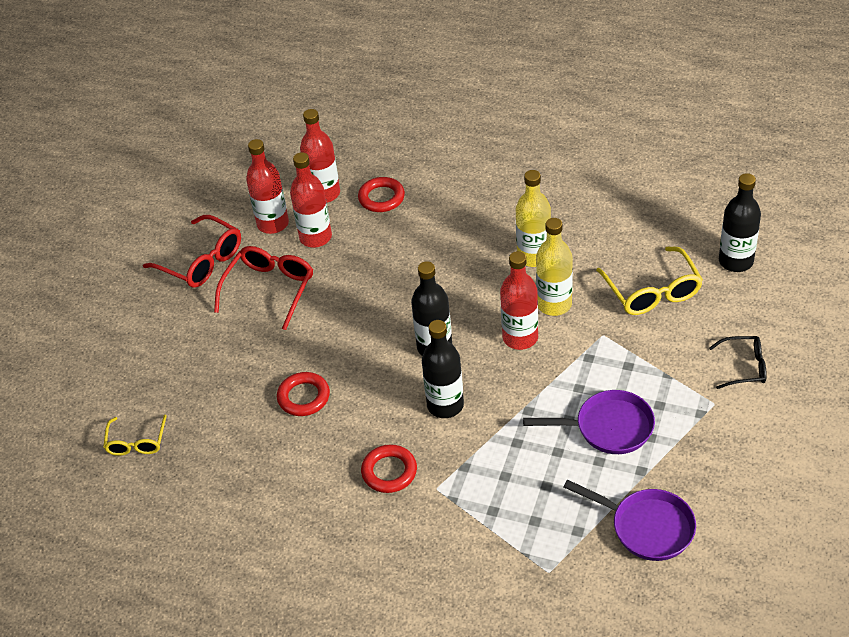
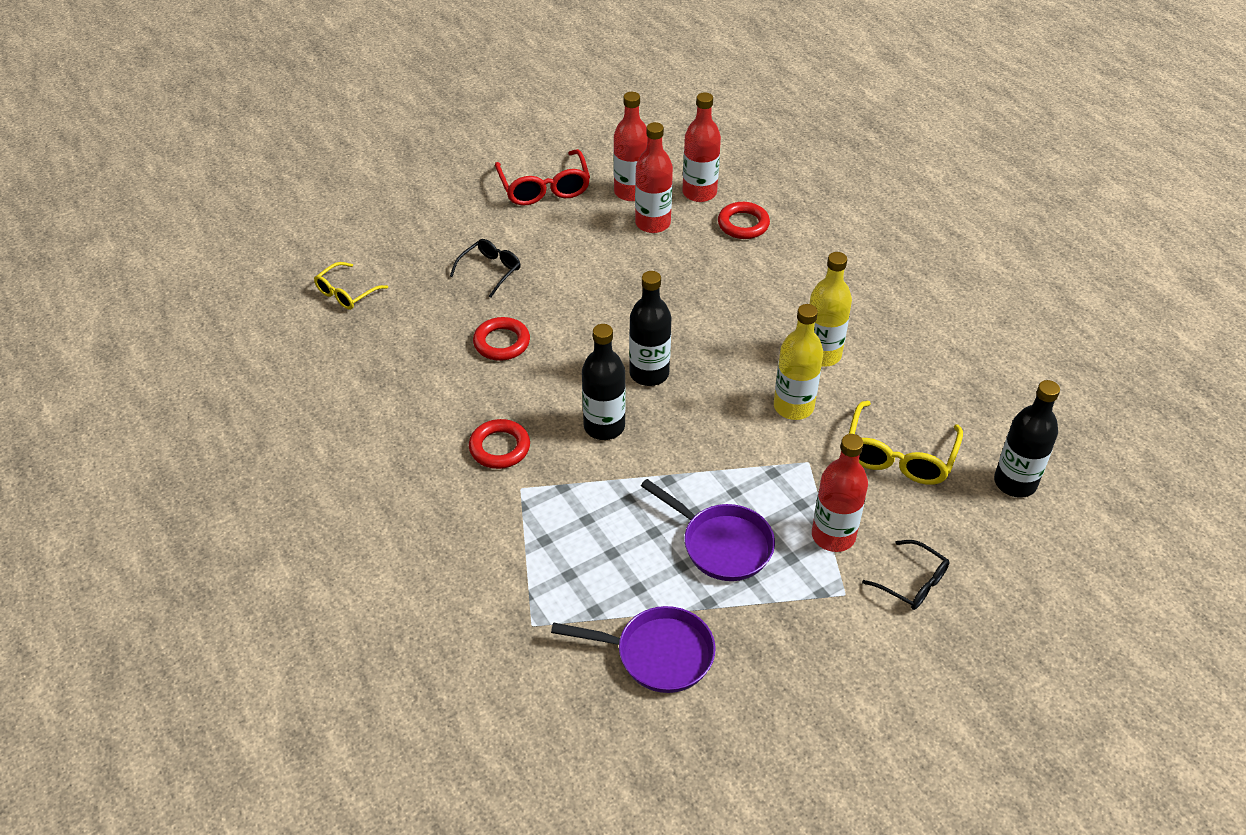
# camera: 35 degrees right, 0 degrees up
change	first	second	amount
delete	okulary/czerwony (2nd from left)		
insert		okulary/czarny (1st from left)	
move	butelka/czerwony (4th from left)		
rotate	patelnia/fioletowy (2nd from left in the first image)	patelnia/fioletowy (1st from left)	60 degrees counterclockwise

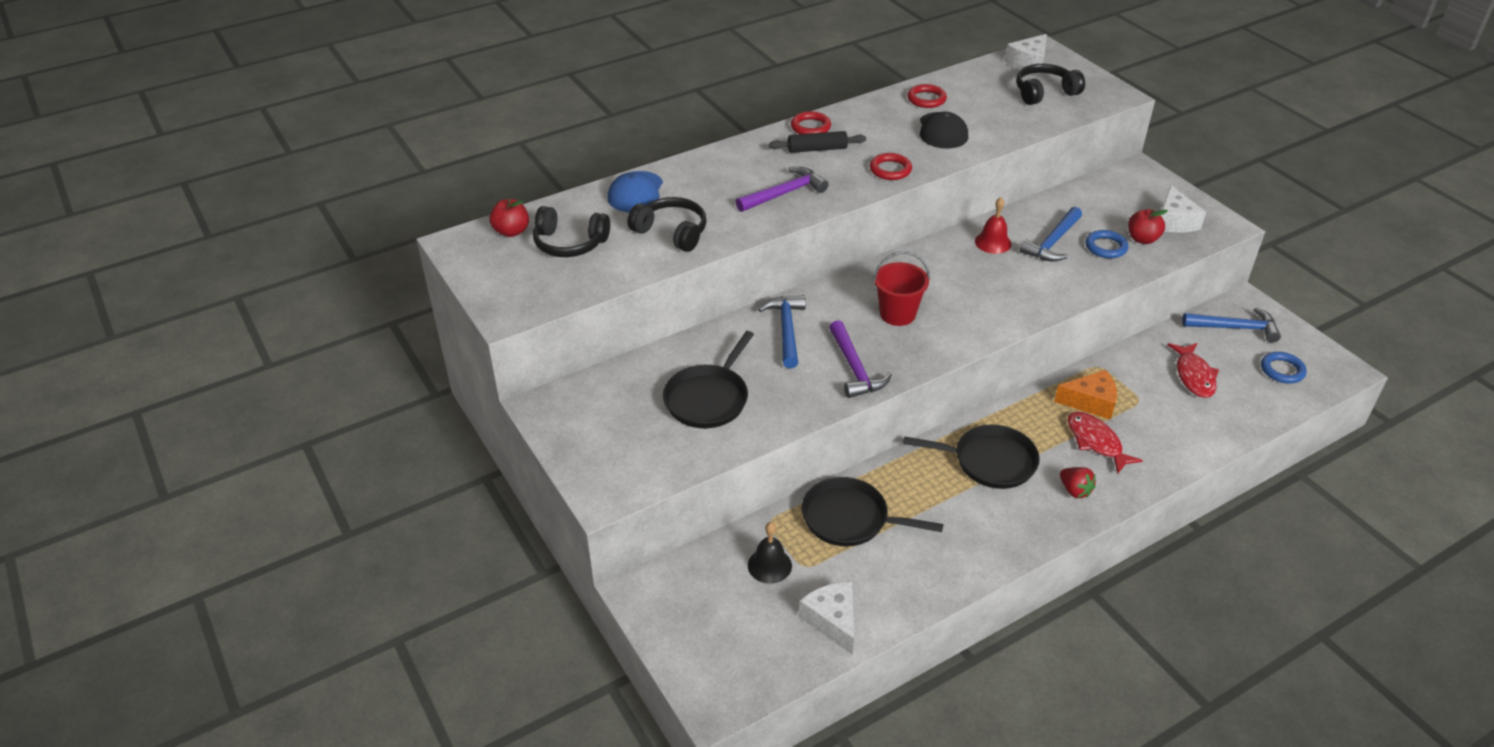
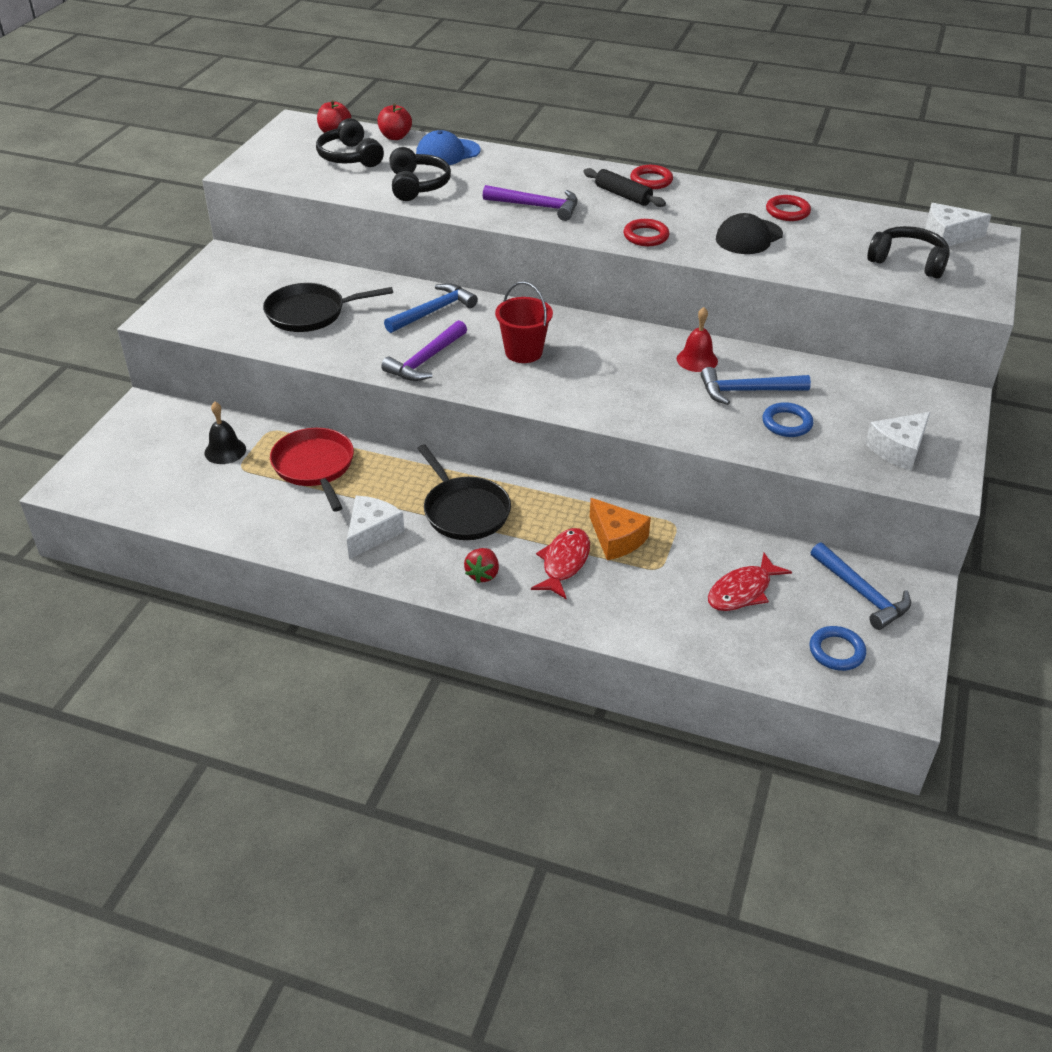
# camera: 50 degrees right, 0 degrees up
change	first	second	amount
move	ser/biały (1st from left)		
move	jabłko/czerwony (2nd from left)		
recolor	patelnia/czarny (2nd from left)	patelnia/czerwony	

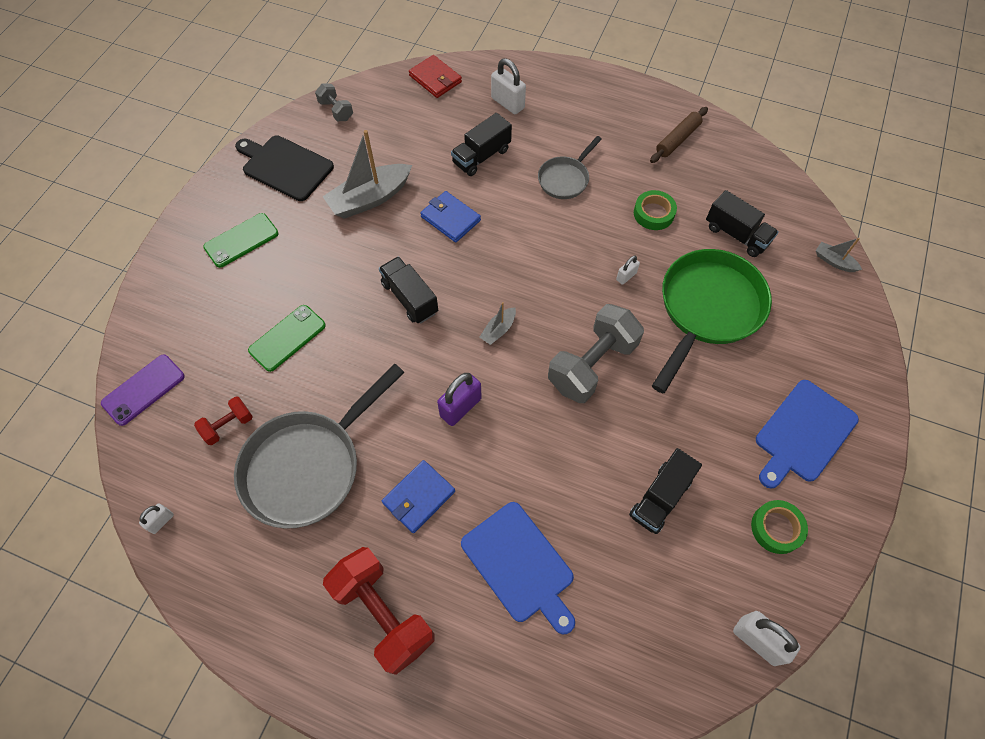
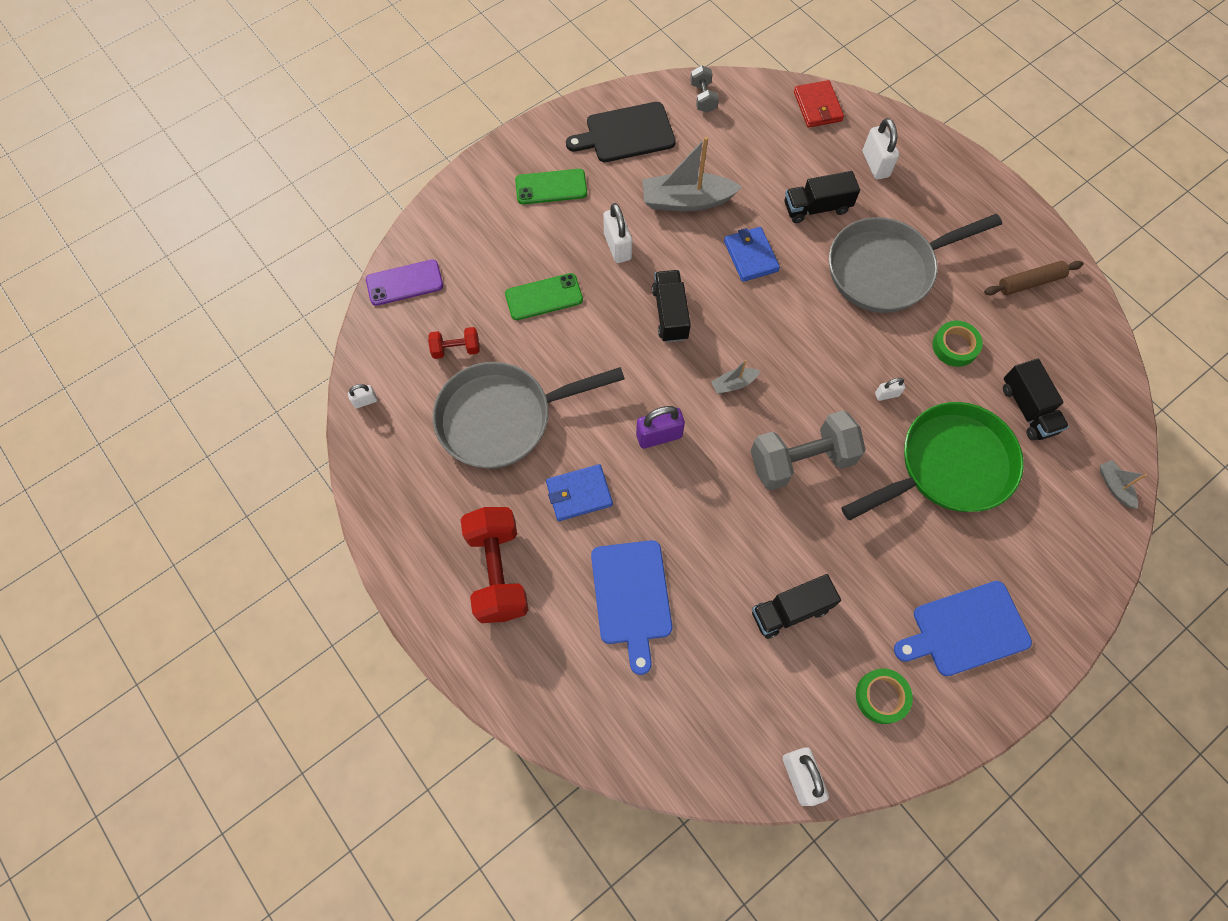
# camera: 30 degrees right, 5 degrees up
change	first	second	amount
insert		kłódka/biały (2nd from left)	
rotate	deska do krojenia/czarny		75 degrees counterclockwise
resize	patelnia/szary (2nd from left)		x1.90

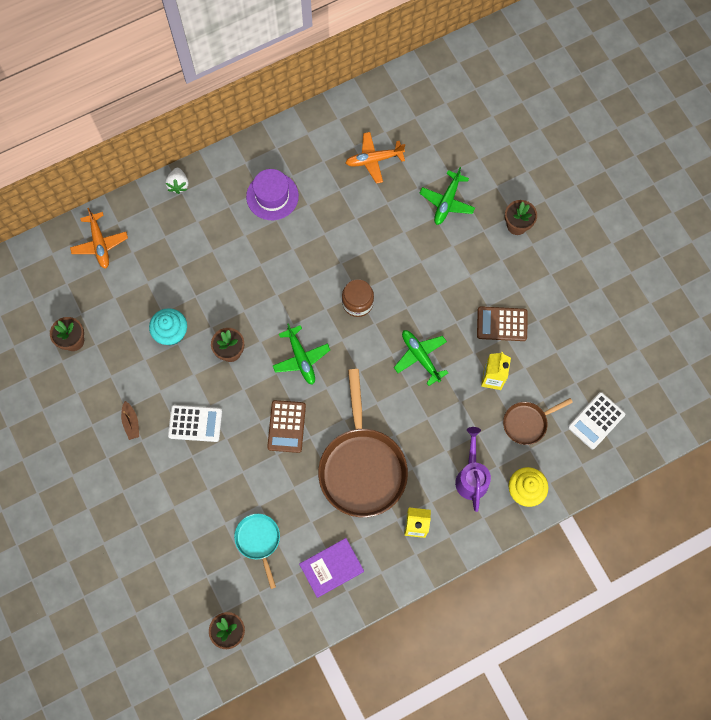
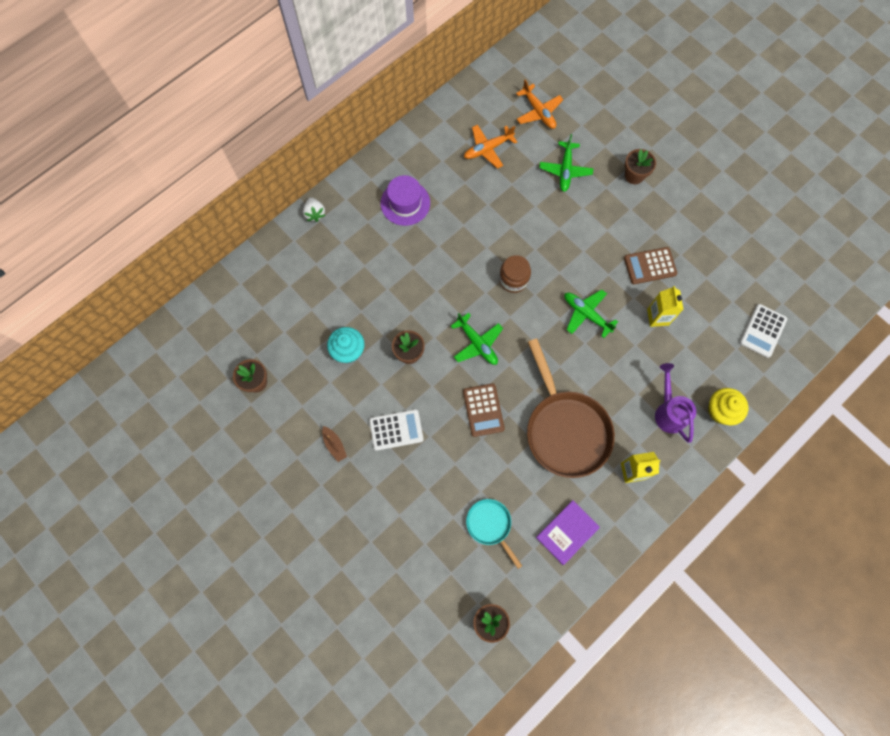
# camera: 15 degrees left, 0 degrees up
change	first	second	amount
delete	patelnia/brązowy (2nd from left)		
move	samolot/pomarańczowy (1st from left in the first image)	samolot/pomarańczowy (2nd from left)	

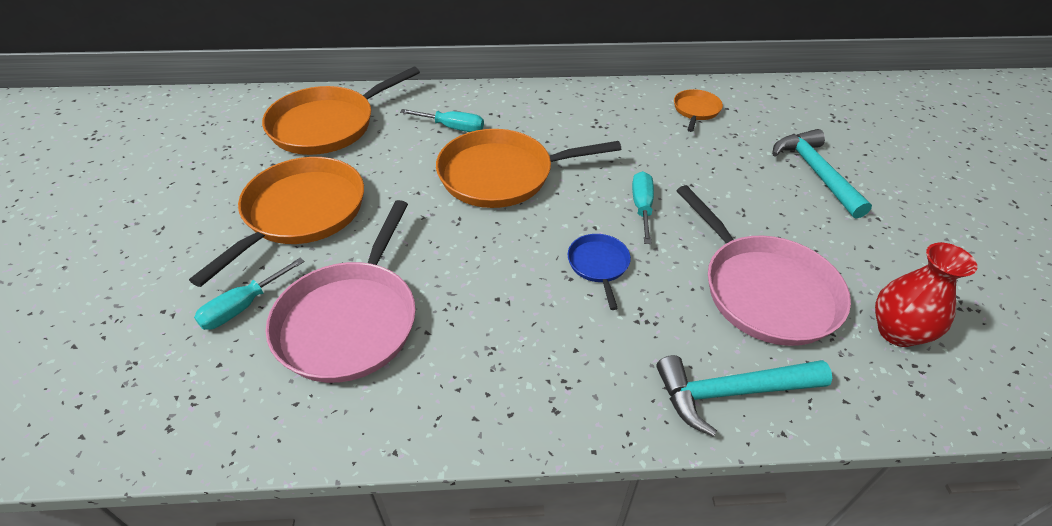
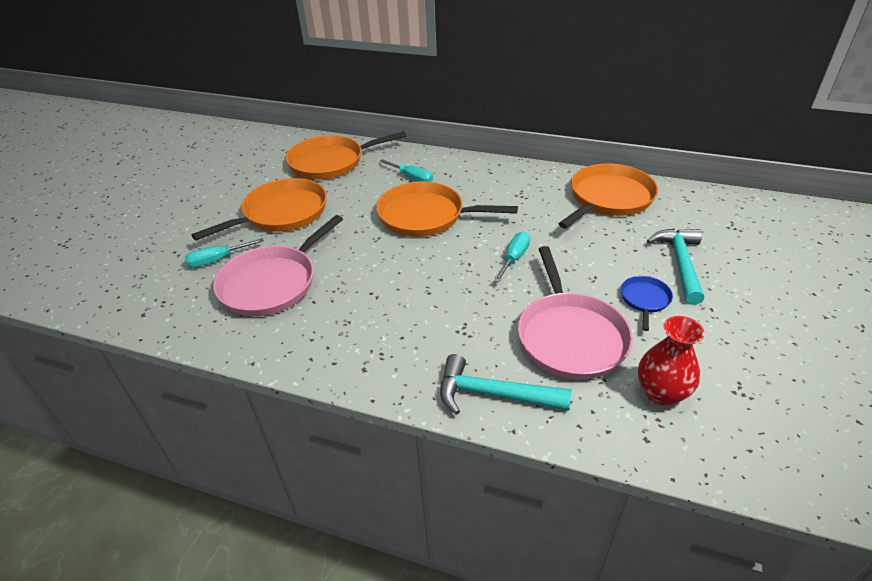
# camera: 25 degrees right, 5 degrees down
change	first	second	amount
move	patelnia/niebieski		
resize	patelnia/pomarańczowy (4th from left)		x2.07

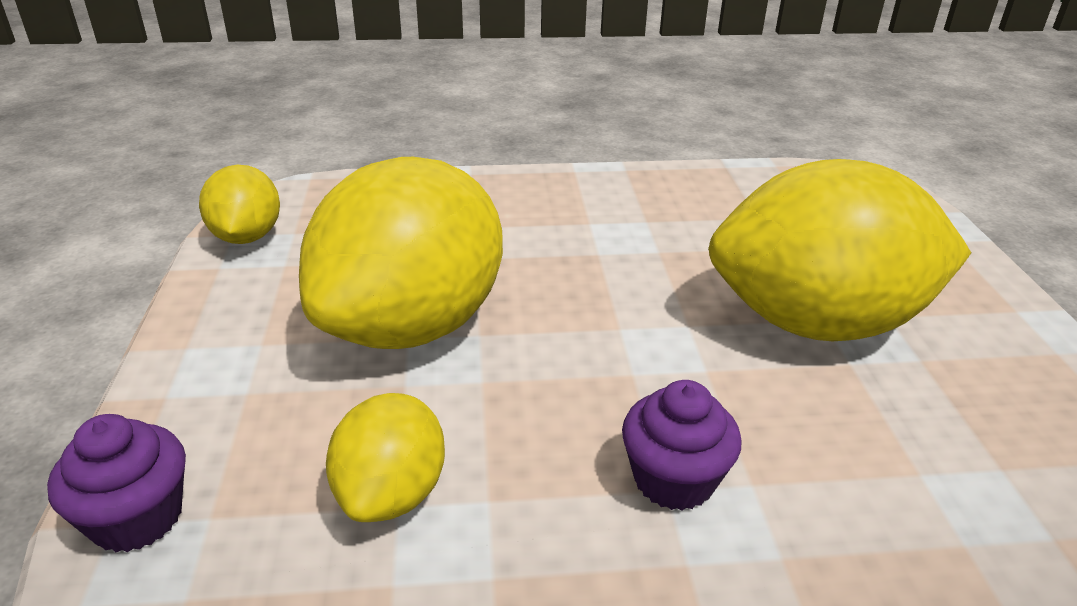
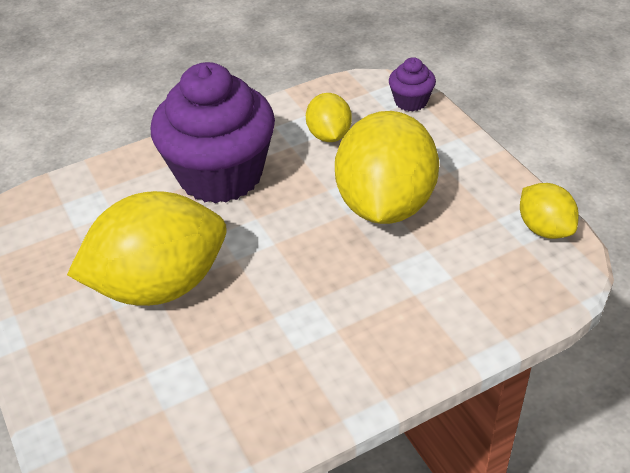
# camera: 160 degrees right, 10 degrees up
change	first	second	amount
resize	muffinka/fioletowy (2nd from left in the first image)	muffinka/fioletowy (1st from left)	x2.36

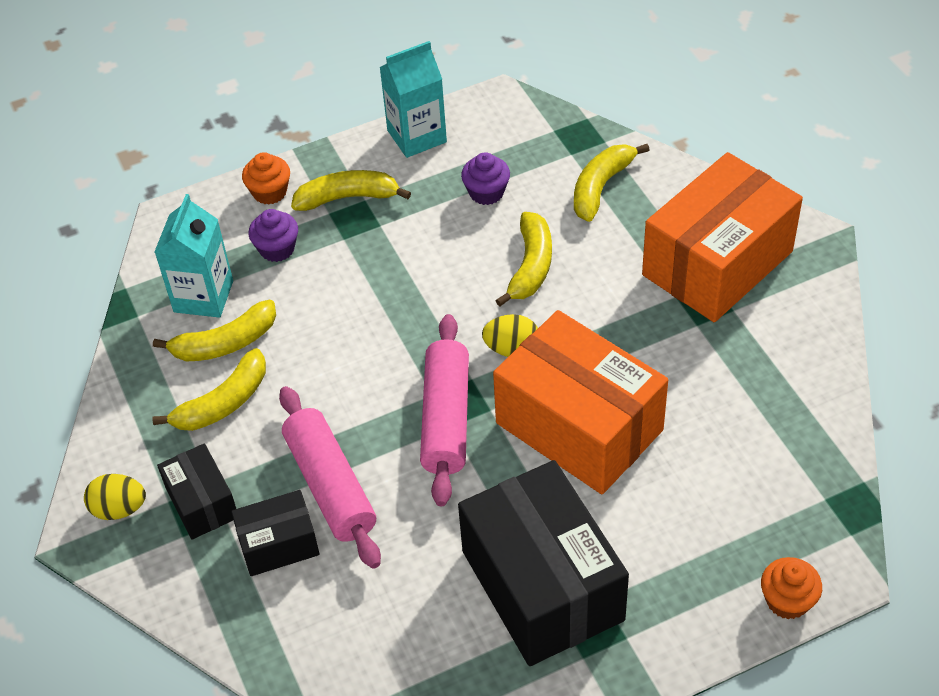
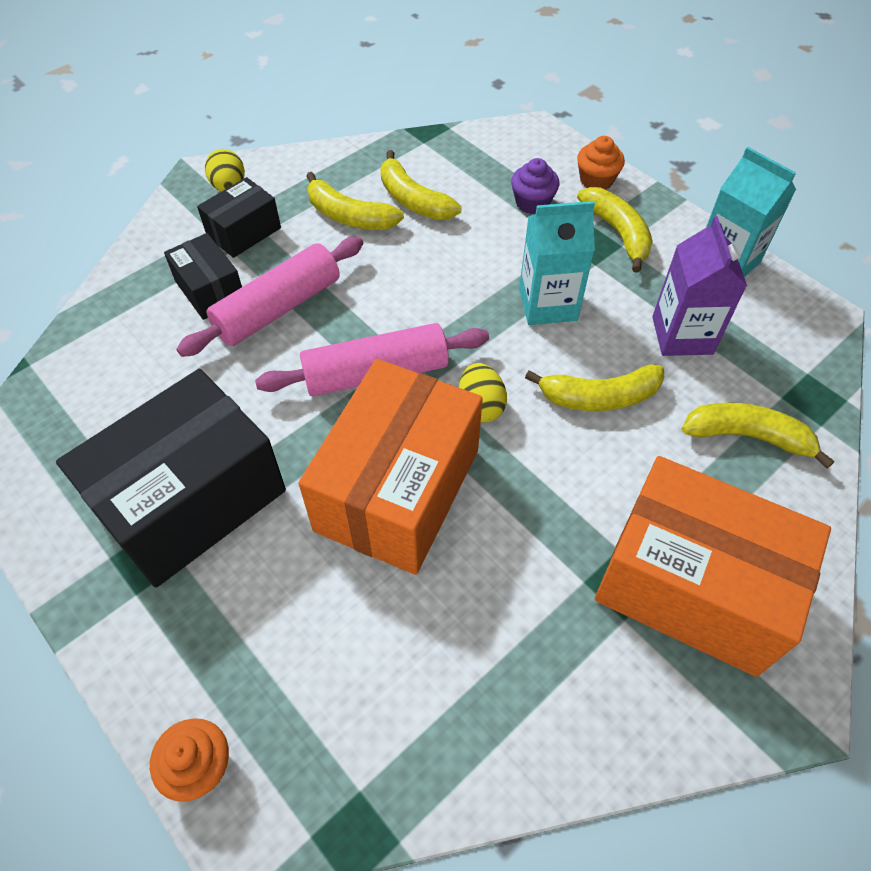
# camera: 70 degrees right, 5 degrees up
change	first	second	amount
move	karton mleka/turkusowy (1st from left)		
replace	muffinka/fioletowy (2nd from left)	karton mleka/fioletowy	

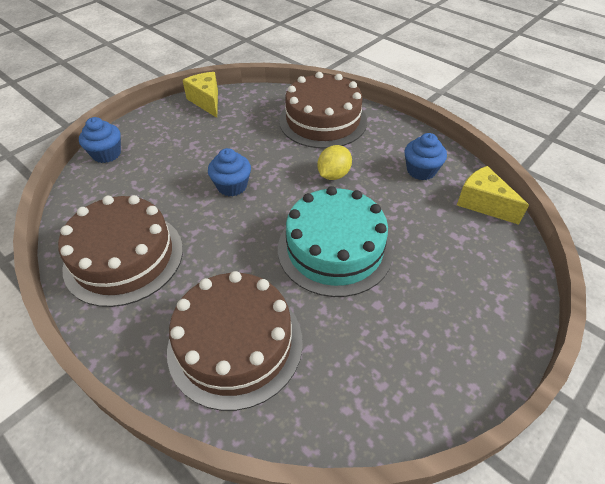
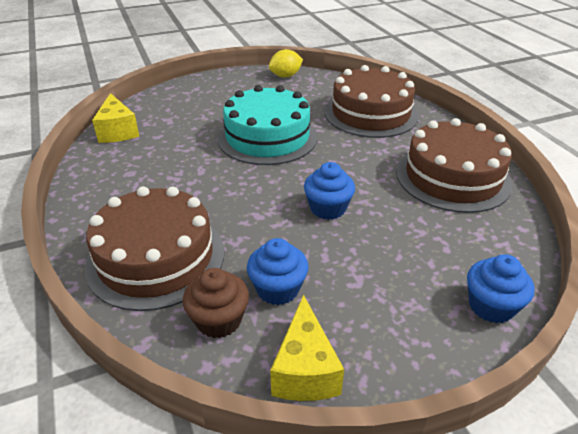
# camera: 155 degrees left, 10 degrees down
change	first	second	amount
insert		muffinka/brązowy	
move	cytryna/żółty		
move	muffinka/niebieski (3rd from left in the first image)	muffinka/niebieski (1st from left)	

